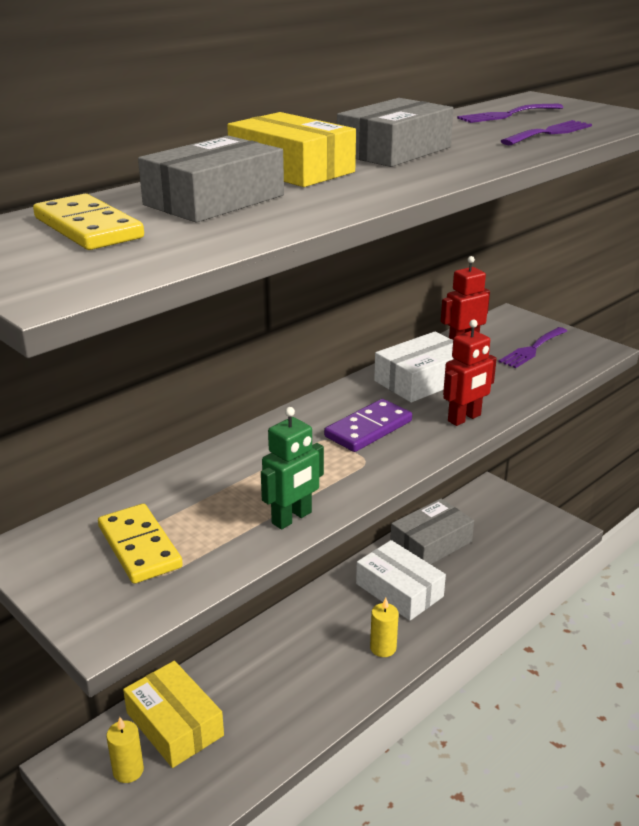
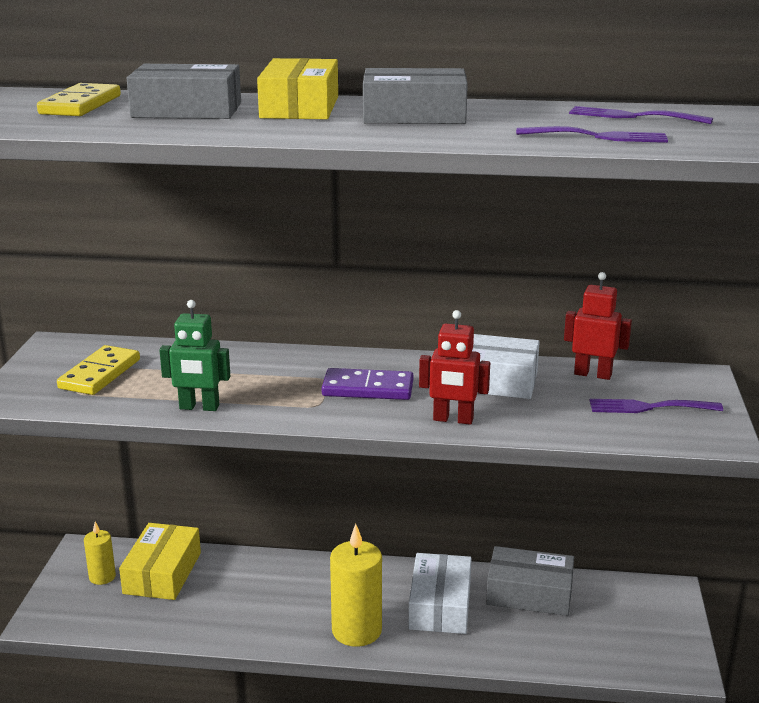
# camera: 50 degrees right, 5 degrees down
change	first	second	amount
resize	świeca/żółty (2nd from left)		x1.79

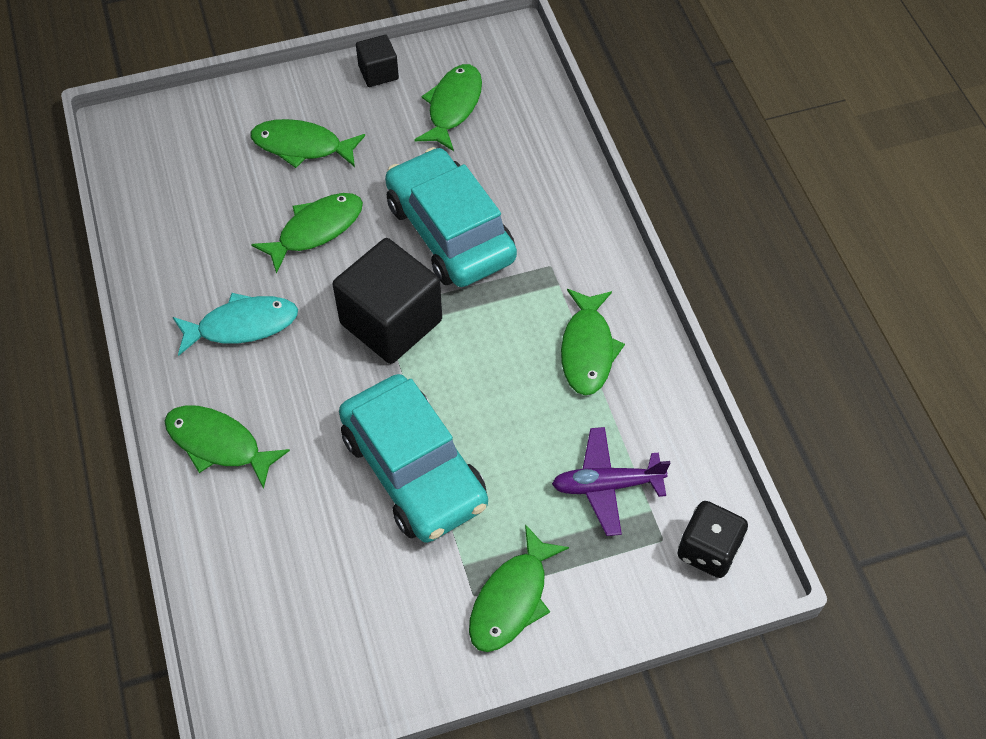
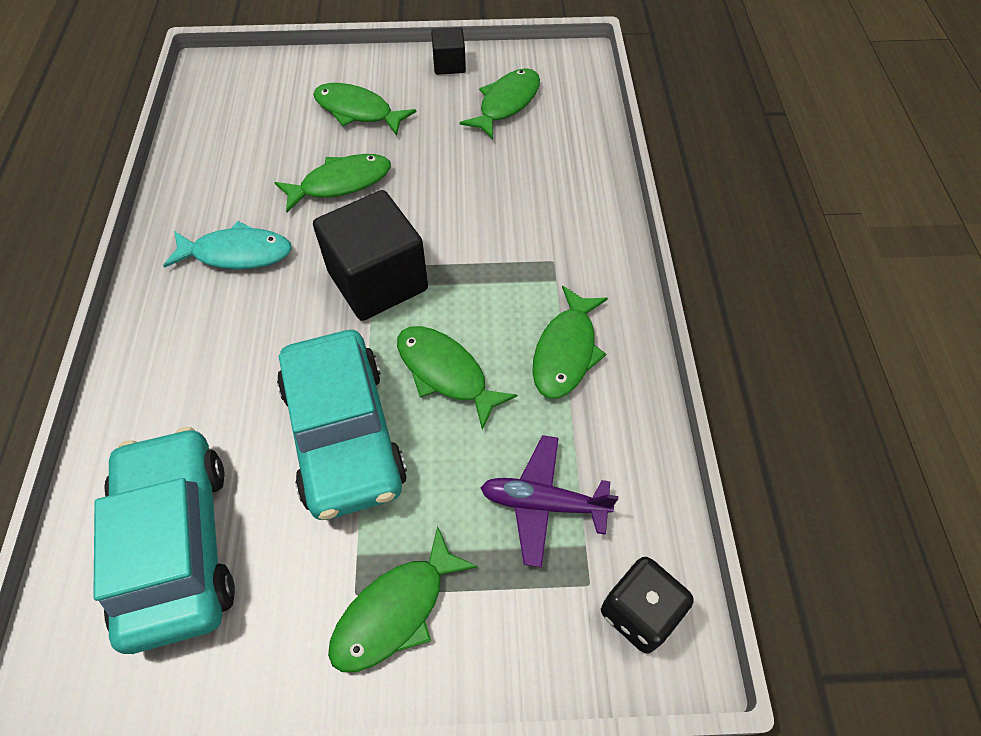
# camera: 15 degrees right, 0 degrees up
change	first	second	amount
move	ryba/zielony (1st from left in the first image)	ryba/zielony (4th from left)	
move	samochód/turkusowy (2nd from left in the first image)	samochód/turkusowy (1st from left)	

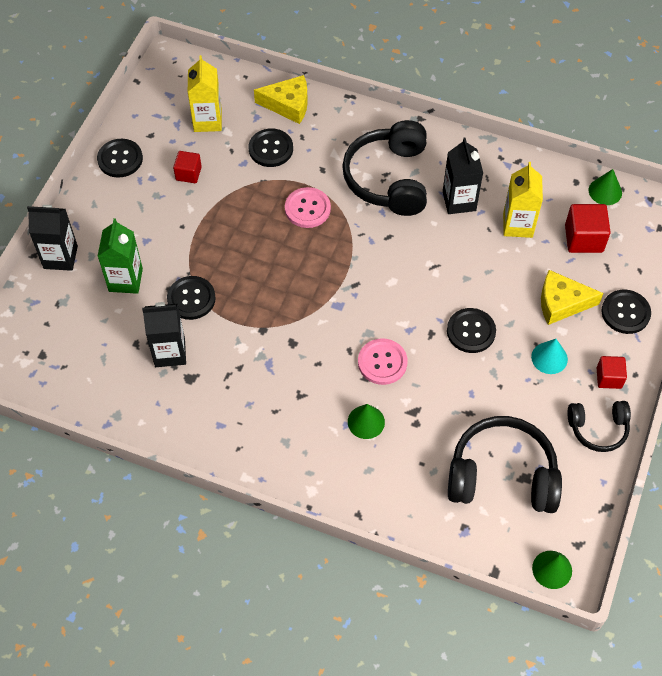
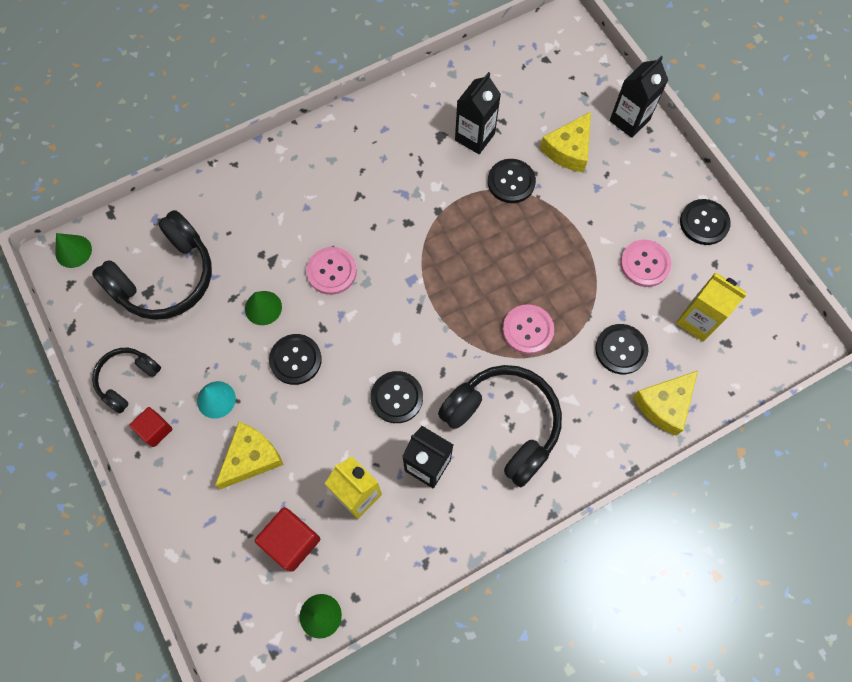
# camera: 130 degrees right, 10 degrees up
change	first	second	amount
move	stożek/zielony (1st from left in the first image)	stożek/zielony (2nd from left)	
move	guzik/czarny (5th from left in the first image)	guzik/czarny (2nd from left)	
replace	karton mleka/zielony	ser/żółty (2nd from left)	
replace	sześcian/czerwony (1st from left)	guzik/różowy (3rd from left)	

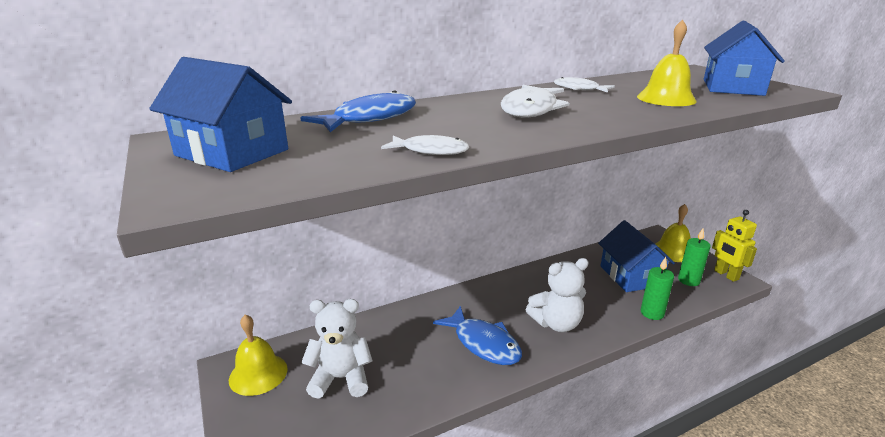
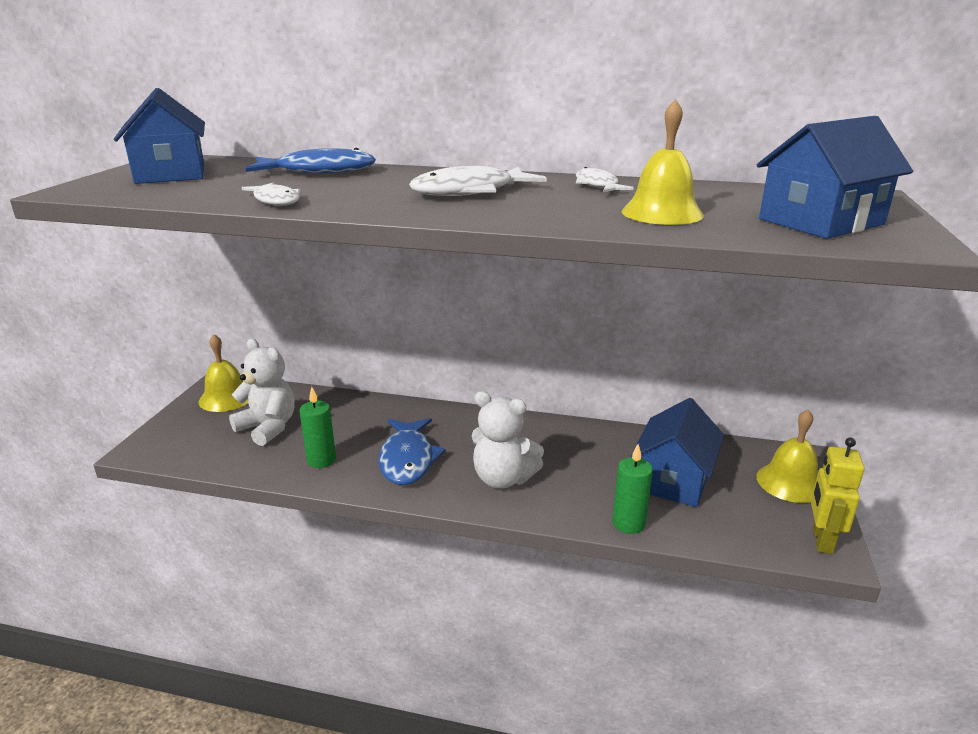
# camera: 40 degrees right, 0 degrees up
change	first	second	amount
move	świeca/zielony (2nd from left in the first image)	świeca/zielony (1st from left)	

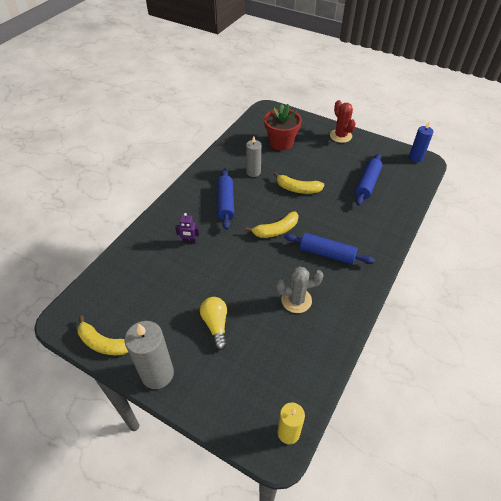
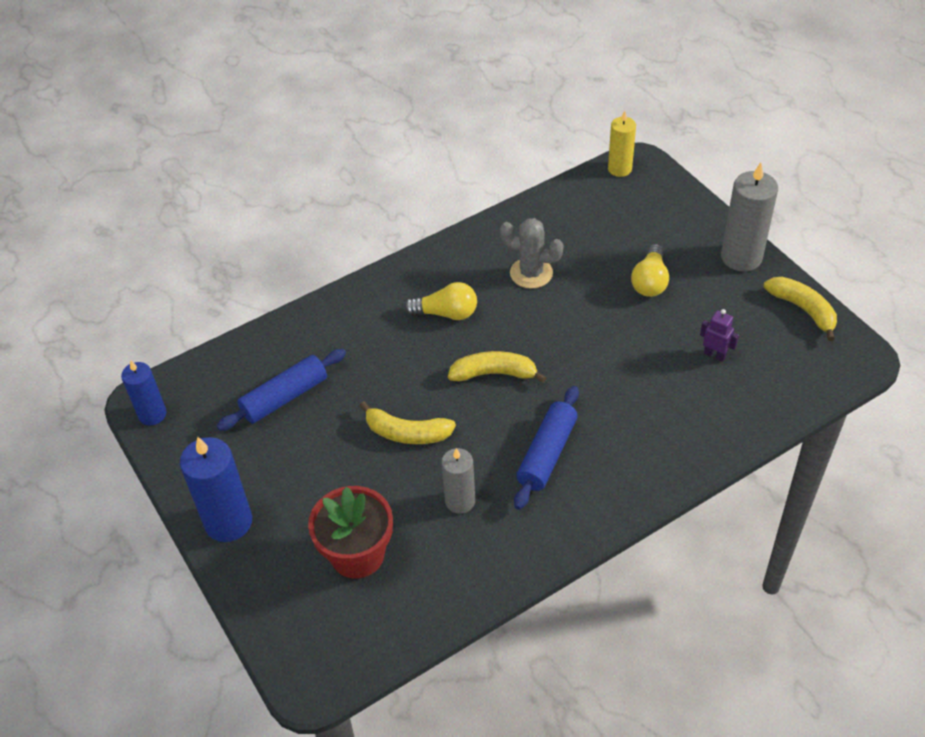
# camera: 150 degrees left, 0 degrees up
change	first	second	amount
move	robot/fioletowy		
replace	wałek do ciasta/niebieski (2nd from left)	żarówka/żółty (1st from left)	
replace	kaktus/czerwony	świeca/niebieski (2nd from left)	
rotate	banan/żółty (3rd from left in the first image)	banan/żółty (1st from left)	150 degrees clockwise

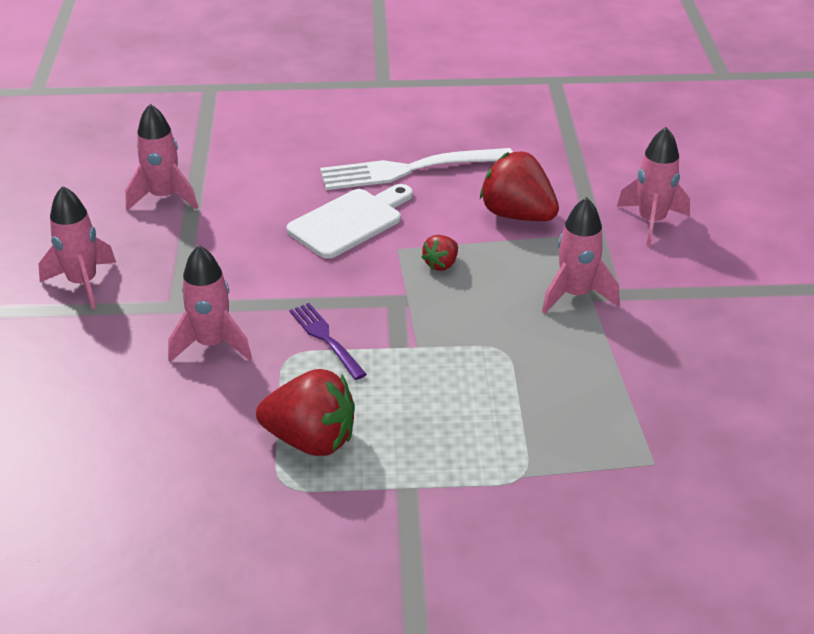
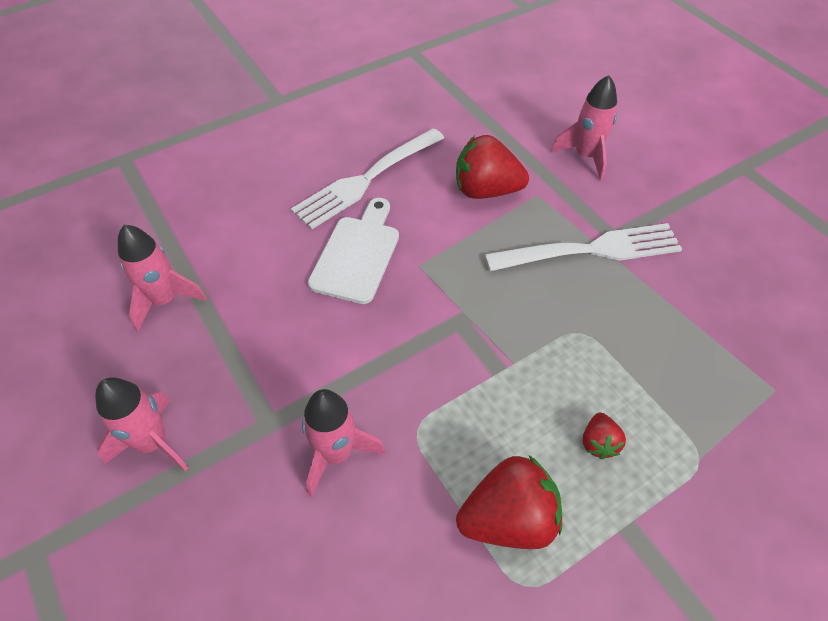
# camera: 30 degrees left, 15 degrees up
change	first	second	amount
delete	widelec/fioletowy		
move	truskawka/czerwony (2nd from left in the first image)	truskawka/czerwony (3rd from left)	
replace	rakieta/różowy (4th from left)	widelec/biały (2nd from left)	

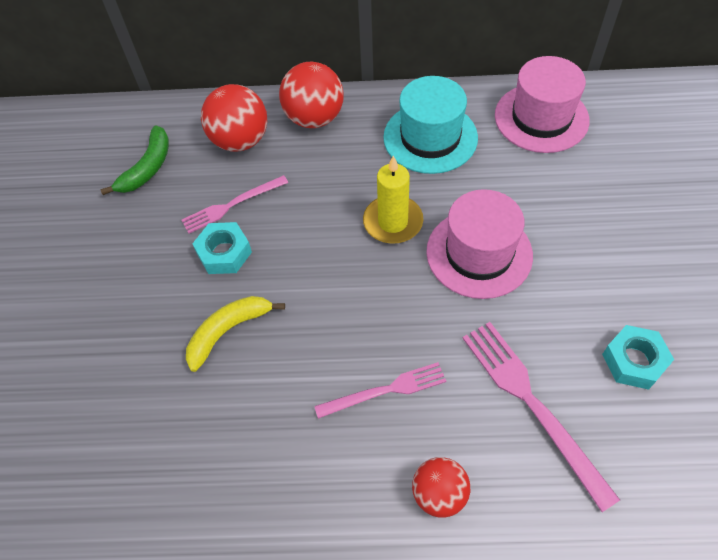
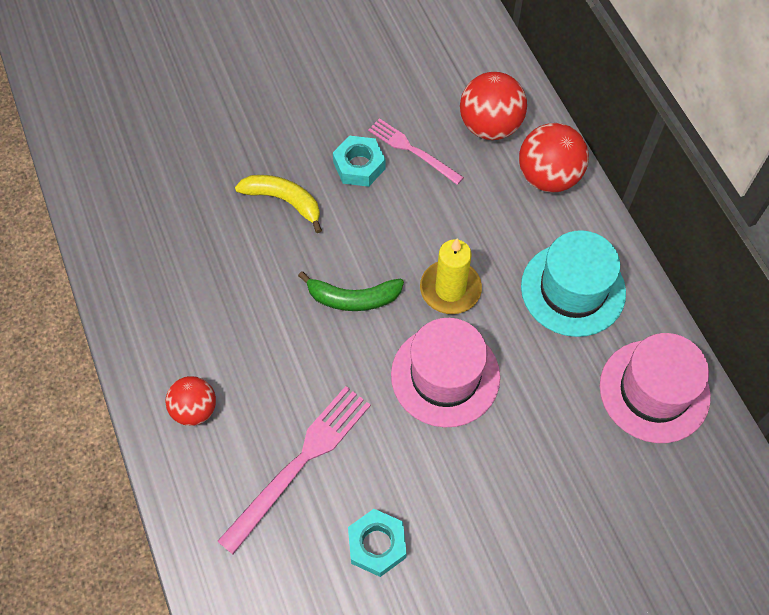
# camera: 65 degrees right, 5 degrees up
change	first	second	amount
delete	widelec/różowy (2nd from left)		
move	banan/zielony		

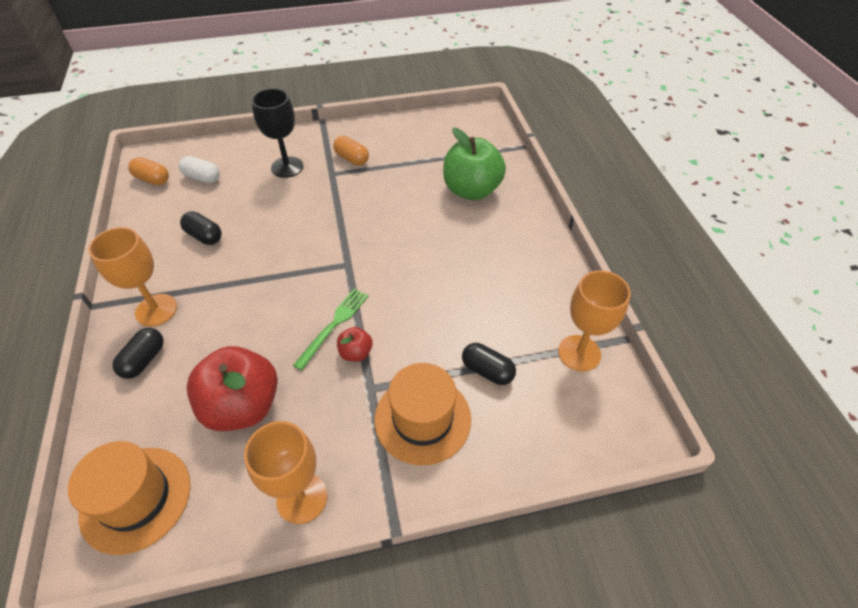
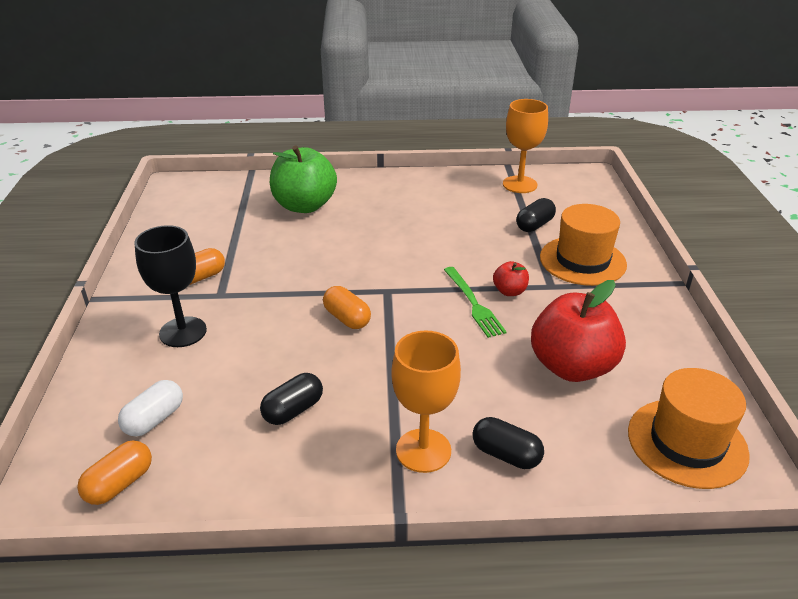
# camera: 80 degrees left, 15 degrees down
change	first	second	amount
delete	kielich/pomarańczowy (2nd from left)		
insert		kapsułka/pomarańczowy (3rd from left)	
rotate	widelec/zielony		150 degrees counterclockwise

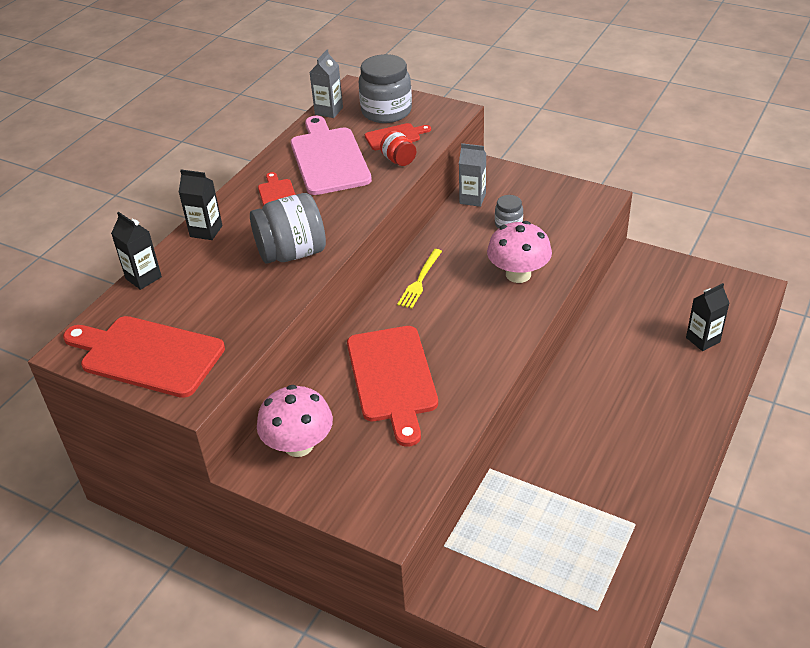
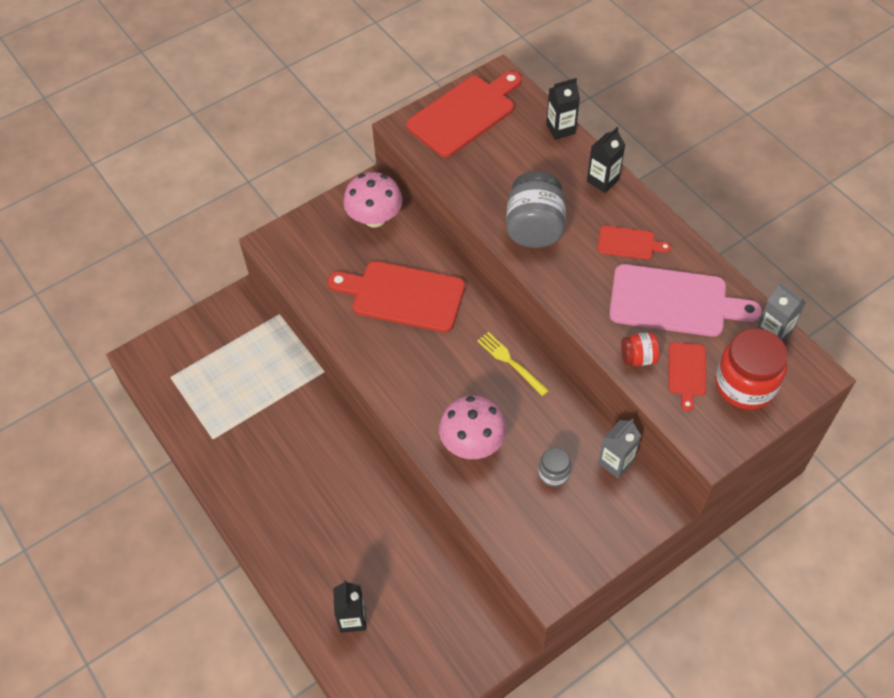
# camera: 115 degrees right, 15 degrees up
change	first	second	amount
recolor	słoik/szary (2nd from left)	słoik/czerwony (2nd from left)	

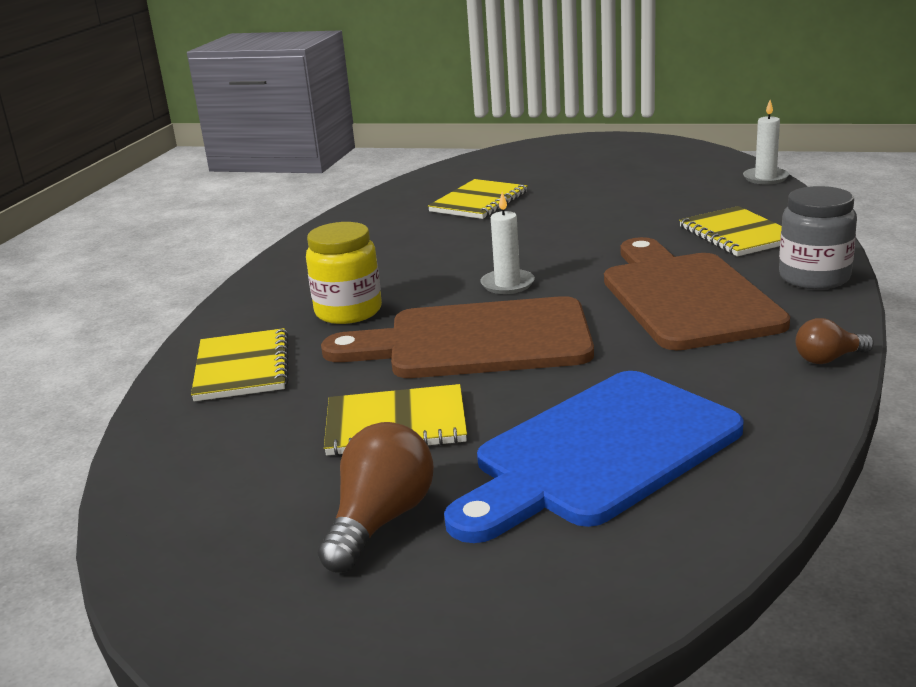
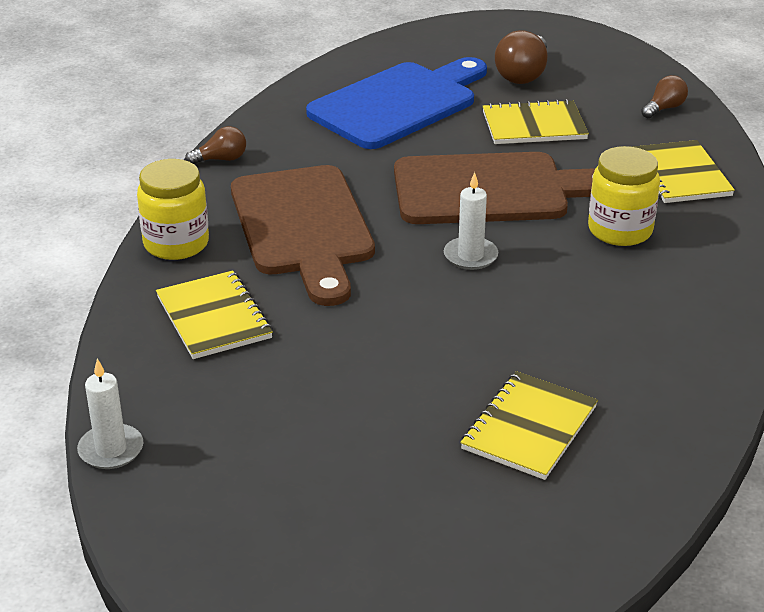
# camera: 175 degrees right, 10 degrees up
change	first	second	amount
insert		żarówka/brązowy (3rd from left)	
recolor	słoik/szary	słoik/żółty (1st from left)	

